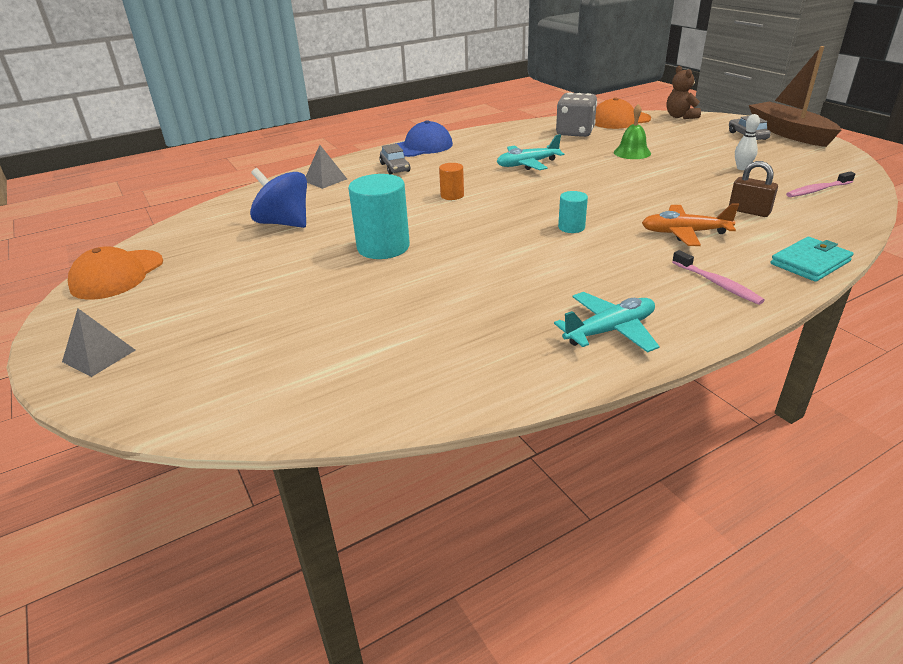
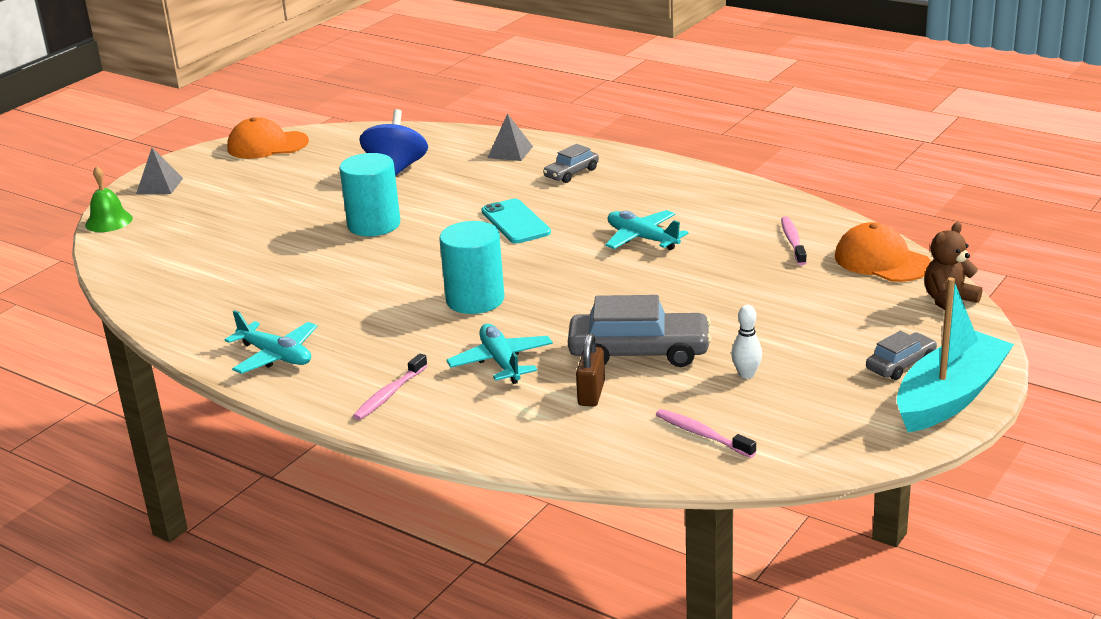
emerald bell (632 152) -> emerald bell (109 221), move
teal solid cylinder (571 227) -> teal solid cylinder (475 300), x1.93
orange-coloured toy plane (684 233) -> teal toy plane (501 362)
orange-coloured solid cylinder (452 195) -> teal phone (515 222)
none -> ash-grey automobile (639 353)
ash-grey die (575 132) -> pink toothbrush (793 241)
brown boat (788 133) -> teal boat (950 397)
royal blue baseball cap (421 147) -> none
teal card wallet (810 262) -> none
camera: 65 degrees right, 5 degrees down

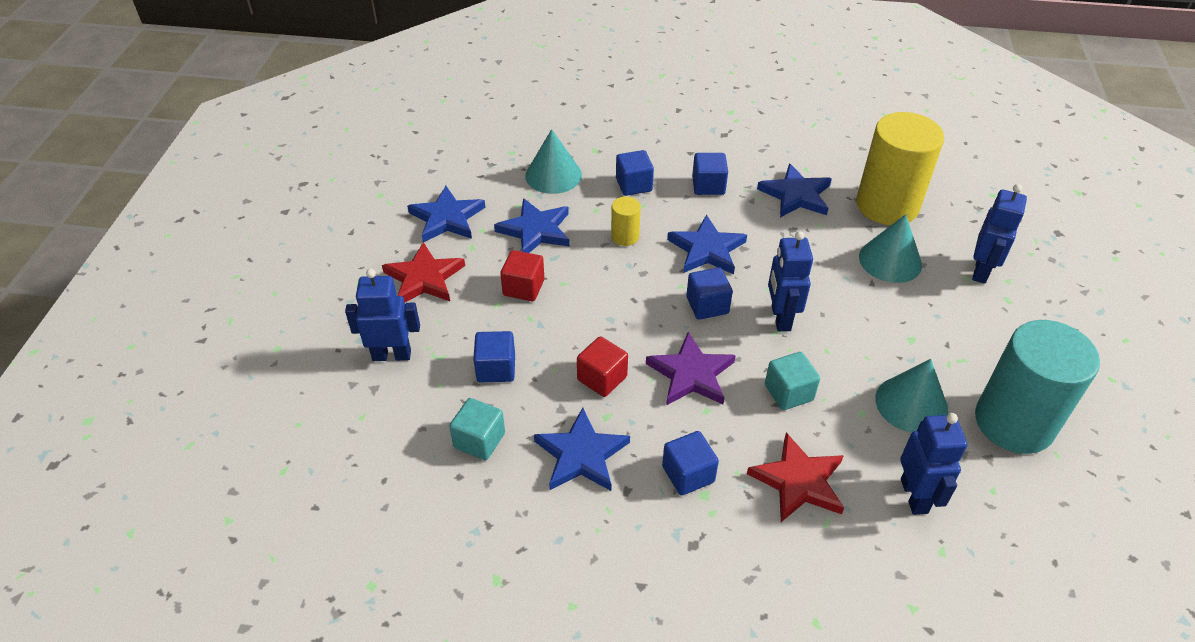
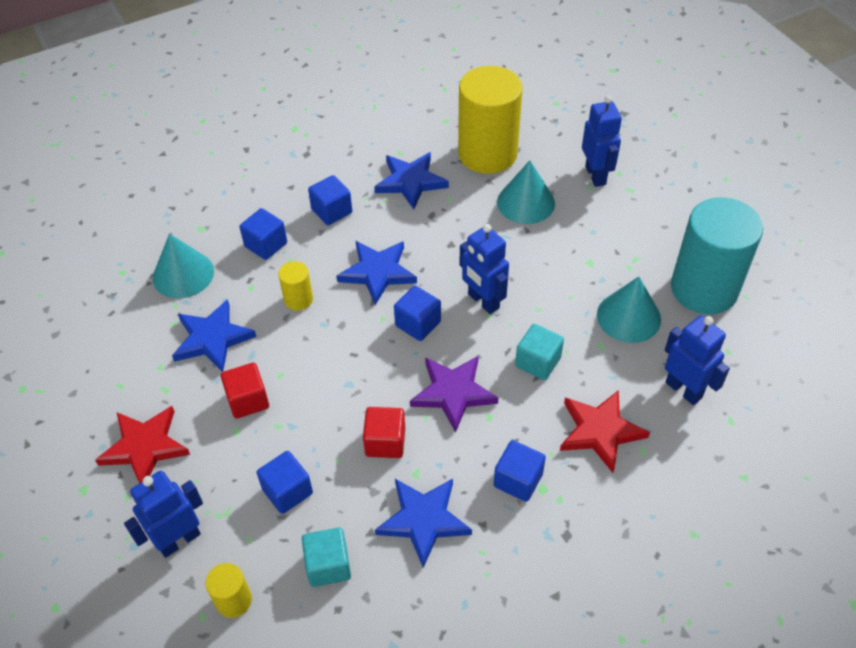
none -> yellow solid cylinder (234 600)
royal blue star shape (447 218) -> none
camera: 35 degrees left, 5 degrees up

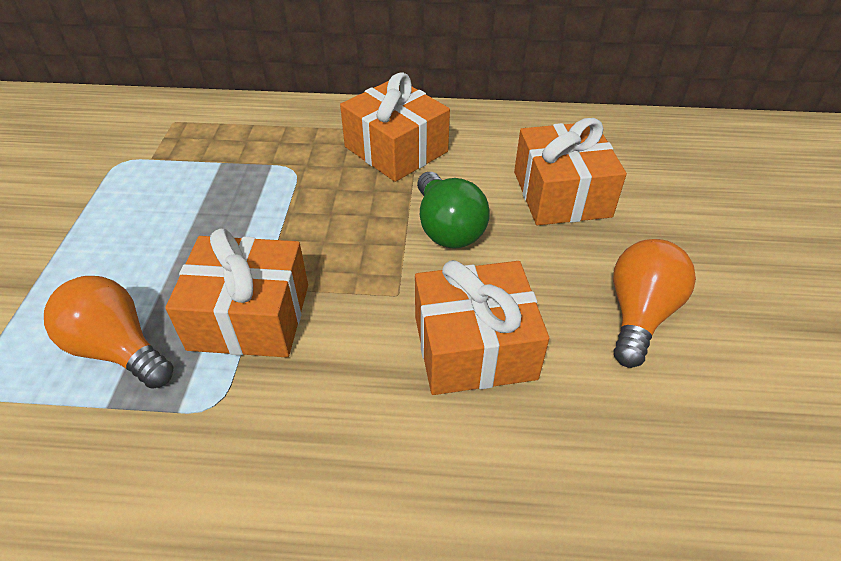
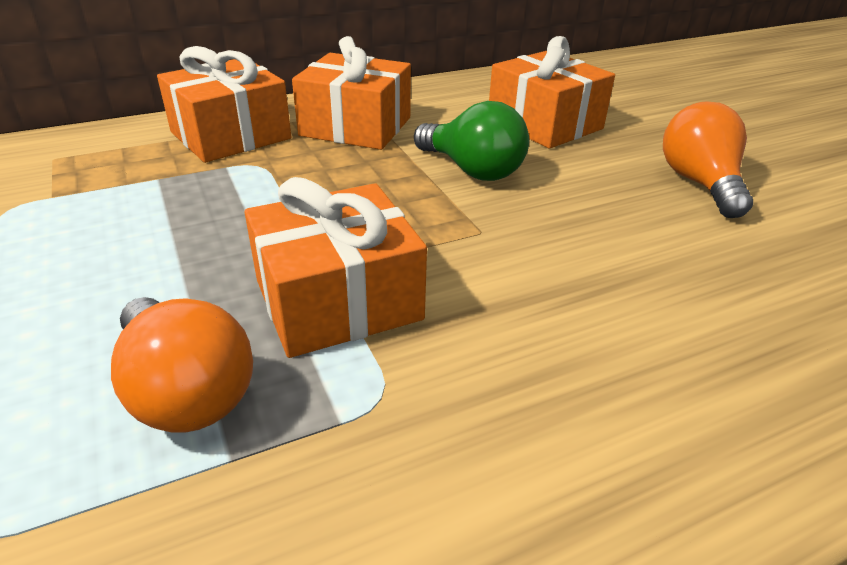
orange-coloured bulb (118 349) -> orange-coloured bulb (186 391), 135 degrees counterclockwise
orange-coloured wrapped gift (474 347) -> orange-coloured wrapped gift (231 135), move
camera: 30 degrees left, 10 degrees down

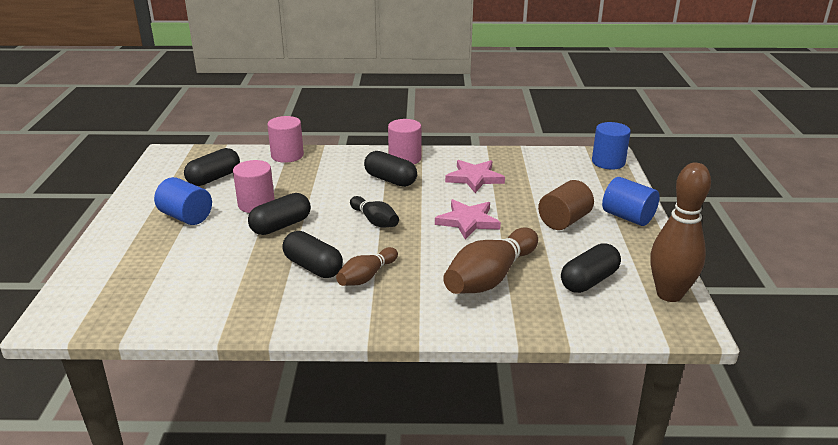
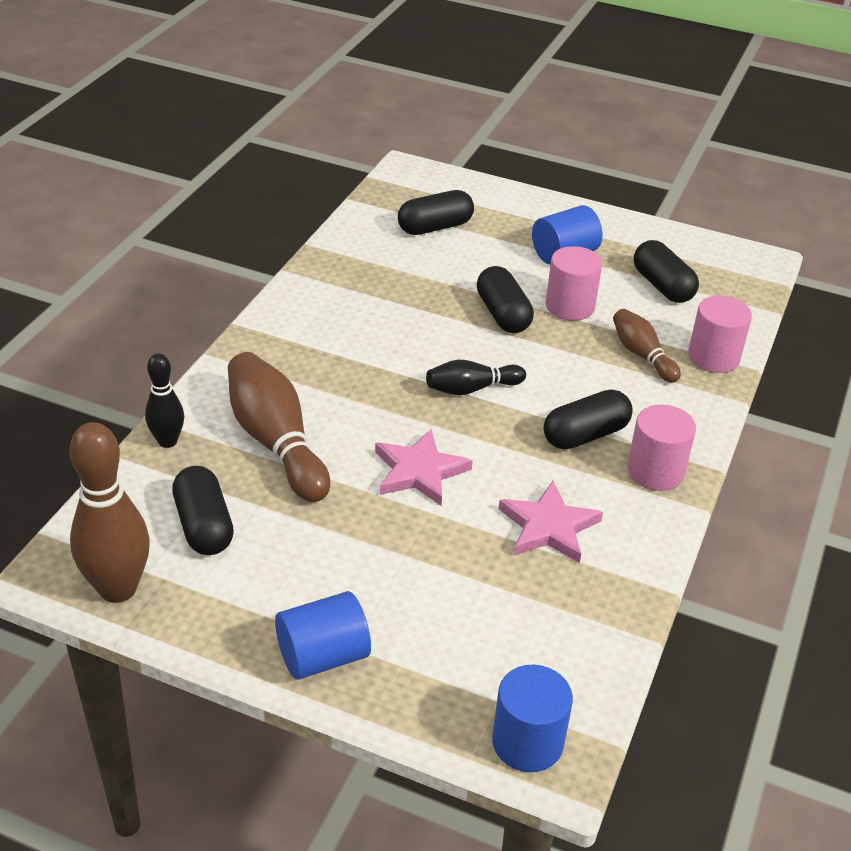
none -> black skittle (167 441)
black pill shape (313 267) -> black pill shape (435 227), move
brown skittle (367 276) -> brown skittle (642 355), move
brown solid cylinder (564 221) -> none
camera: 110 degrees right, 10 degrees up

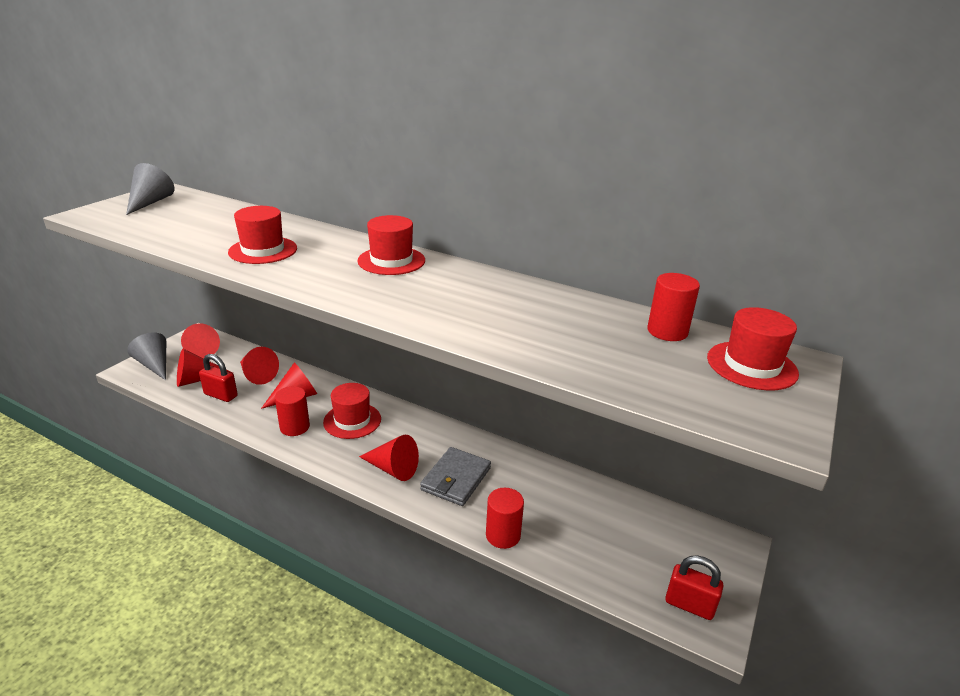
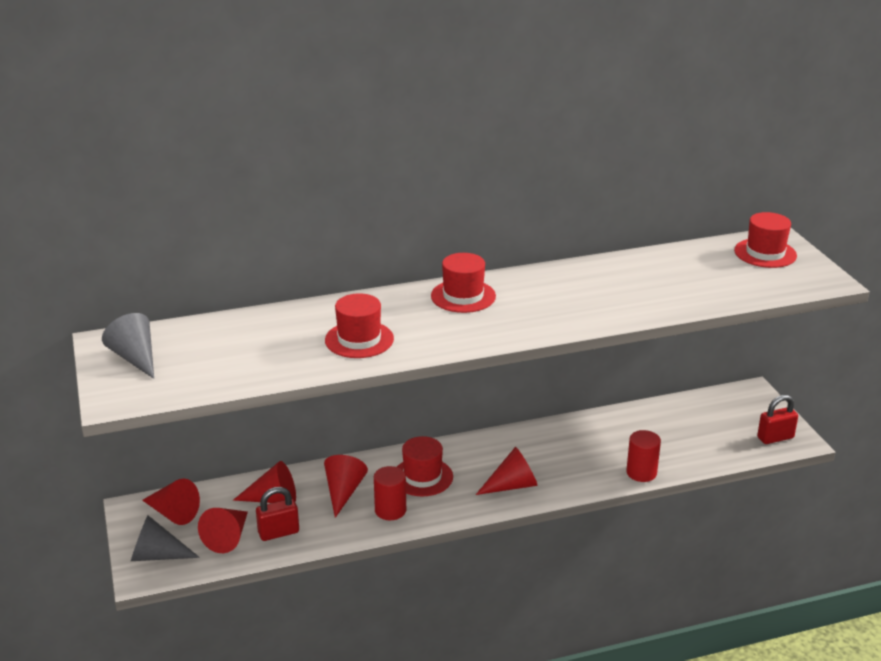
ash-grey card wallet (456 479) -> none
crimson solid cylinder (667 331) -> none
camera: 45 degrees left, 0 degrees up

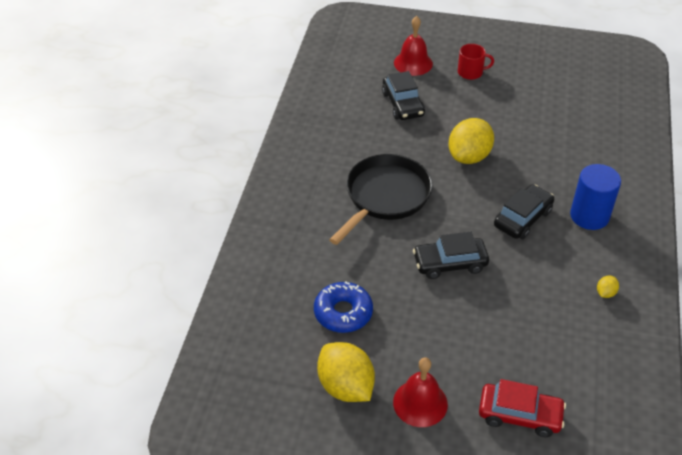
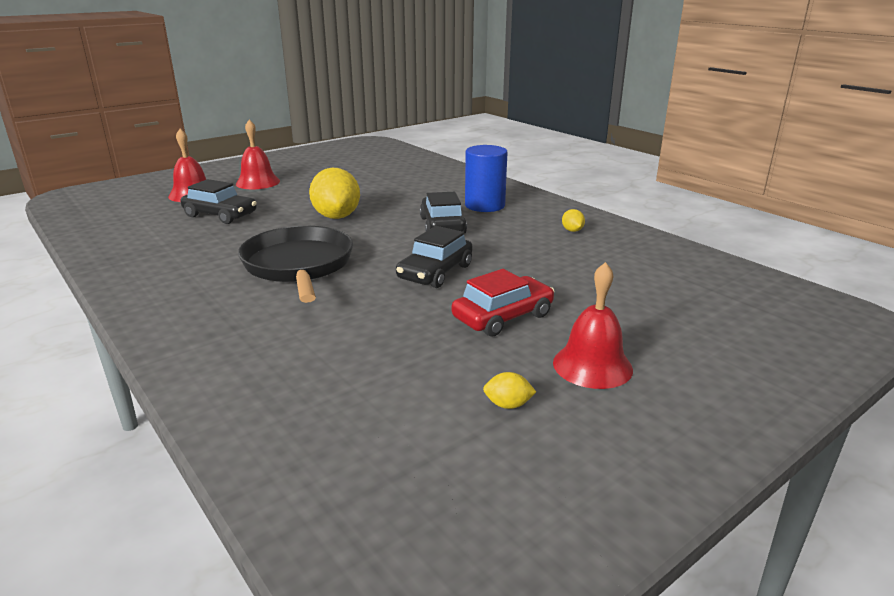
crimson tea mug (471 72) -> crimson bell (258 182)
crimson automobile (519 415) -> crimson automobile (503 316), move
yellow lemon (345 387) -> yellow lemon (508 405), x0.42
royal blue glazed donut (343 313) -> none
camera: 50 degrees left, 20 degrees down

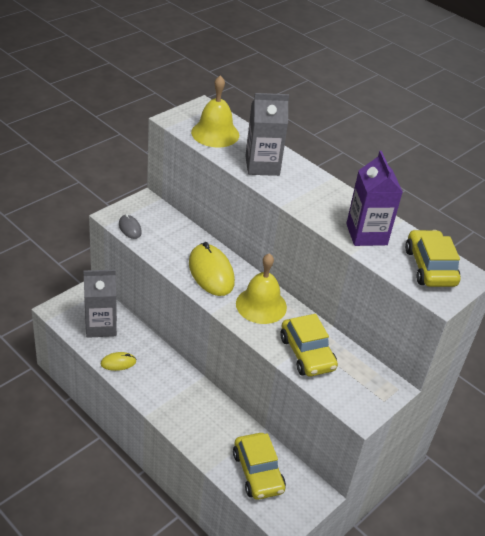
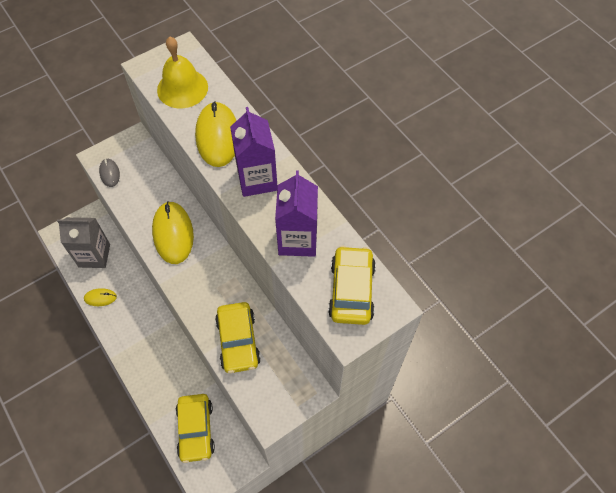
ash-grey carton (262 166) -> yellow mouse (217 136)
none -> royal purple carton (257 179)
yellow bell (261 305) -> none
camera: 15 degrees right, 20 degrees up

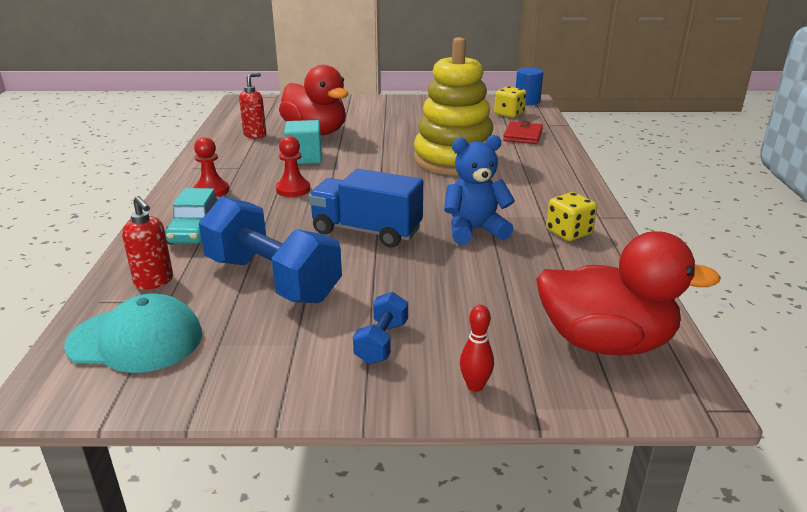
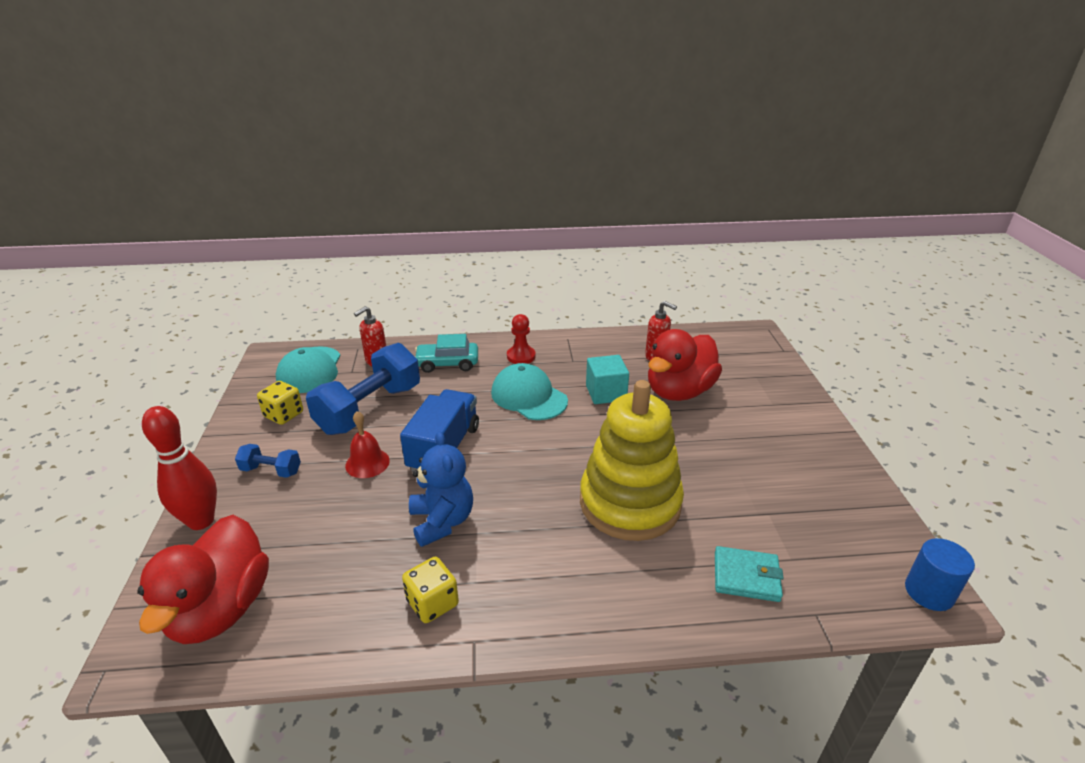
crimson skittle (475 386) -> crimson skittle (201 521), x2.02
yellow die (509 114) -> yellow die (284 415), move
none -> crimson bell (367 463)
crimson game pawn (293 189) -> teal baseball cap (529 396)
crimson card wallet (523 136) -> teal card wallet (746 576)
camera: 85 degrees right, 5 degrees up

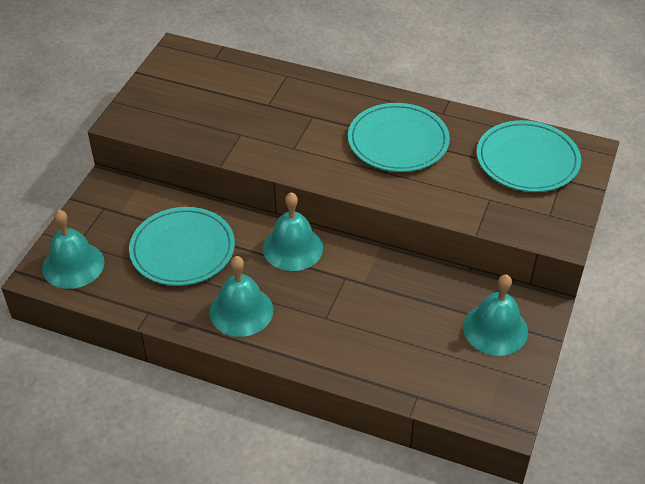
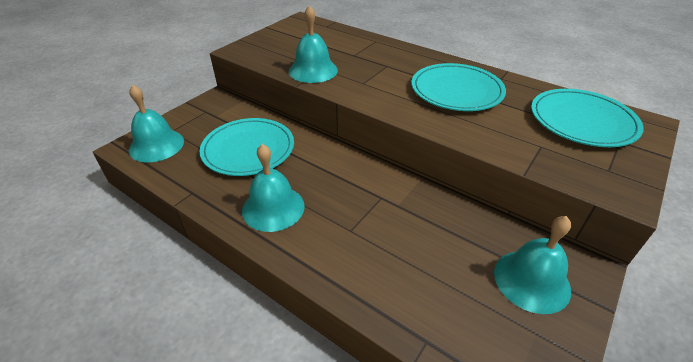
teal bell (292 248) -> teal bell (313 70), move
camera: 15 degrees right, 5 degrees down

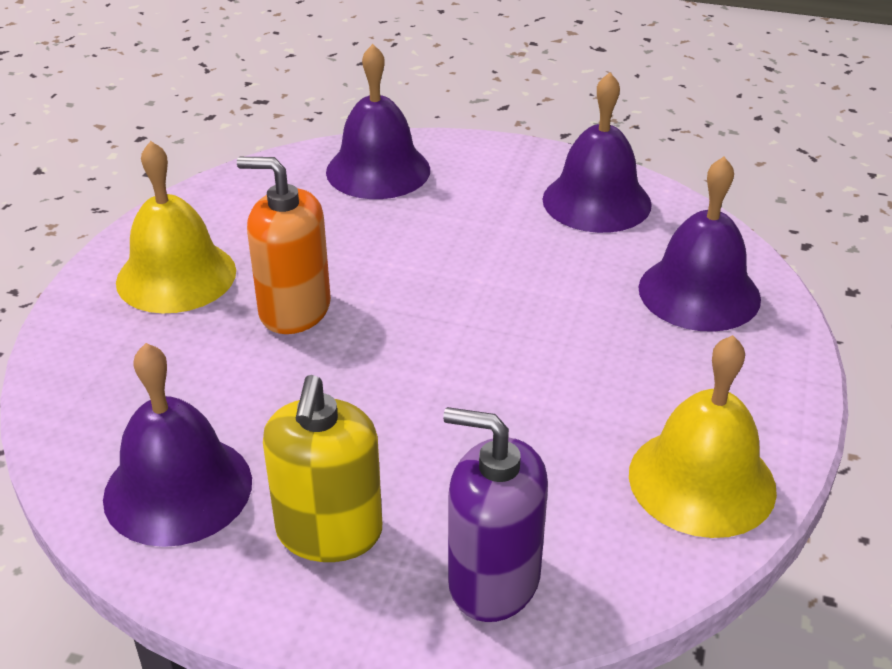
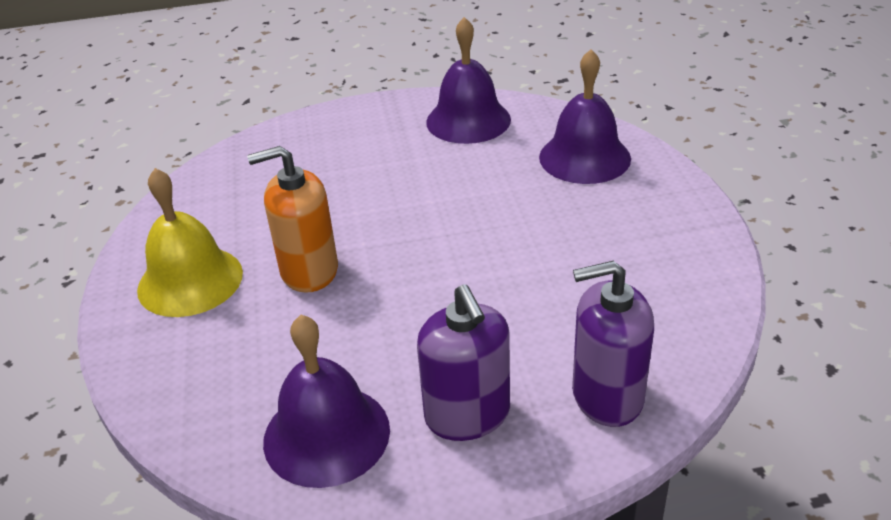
yellow pump bottle (329 532) -> royal purple pump bottle (467 415)
royal purple bell (378 170) -> none
yellow bell (702 481) -> none
camera: 25 degrees left, 0 degrees up

